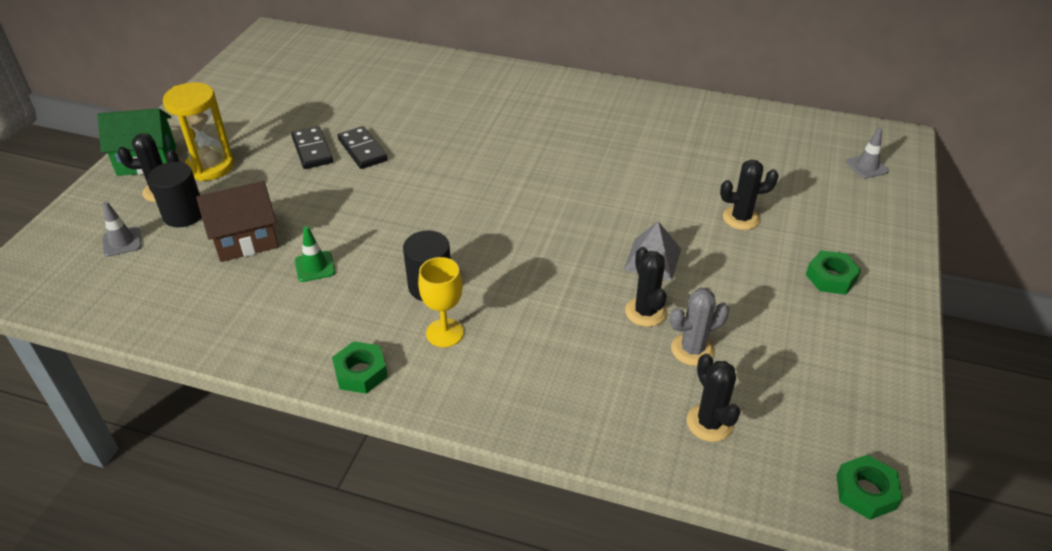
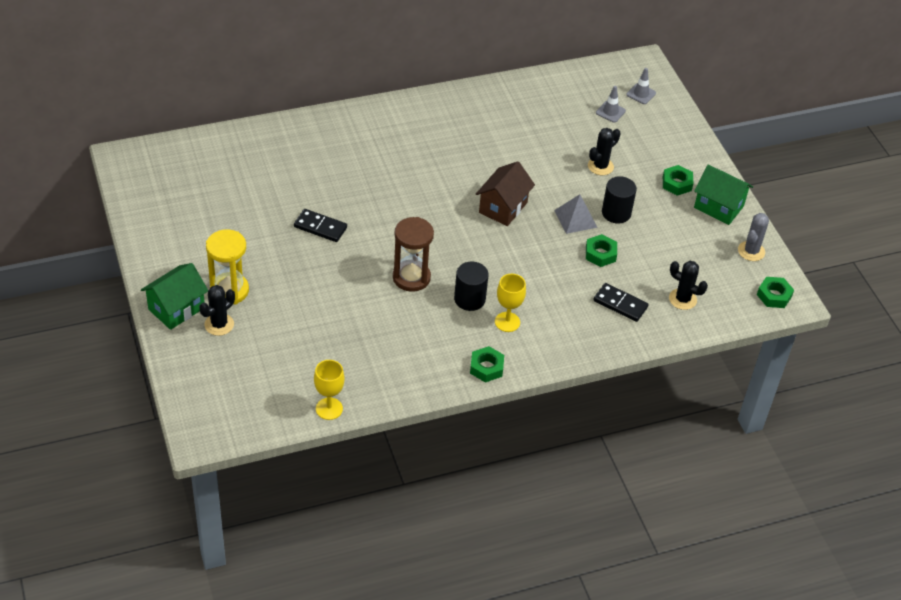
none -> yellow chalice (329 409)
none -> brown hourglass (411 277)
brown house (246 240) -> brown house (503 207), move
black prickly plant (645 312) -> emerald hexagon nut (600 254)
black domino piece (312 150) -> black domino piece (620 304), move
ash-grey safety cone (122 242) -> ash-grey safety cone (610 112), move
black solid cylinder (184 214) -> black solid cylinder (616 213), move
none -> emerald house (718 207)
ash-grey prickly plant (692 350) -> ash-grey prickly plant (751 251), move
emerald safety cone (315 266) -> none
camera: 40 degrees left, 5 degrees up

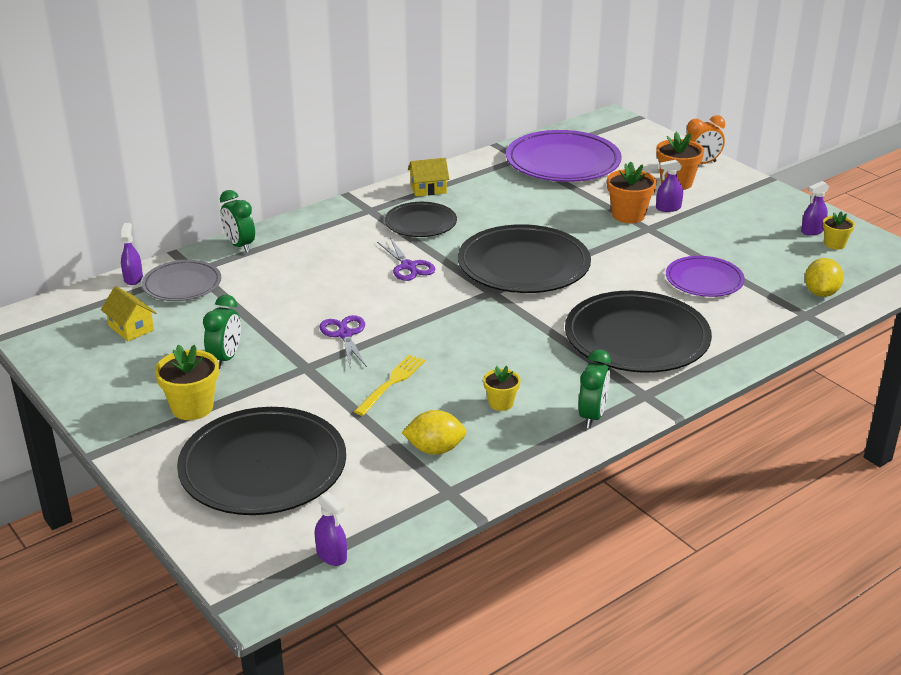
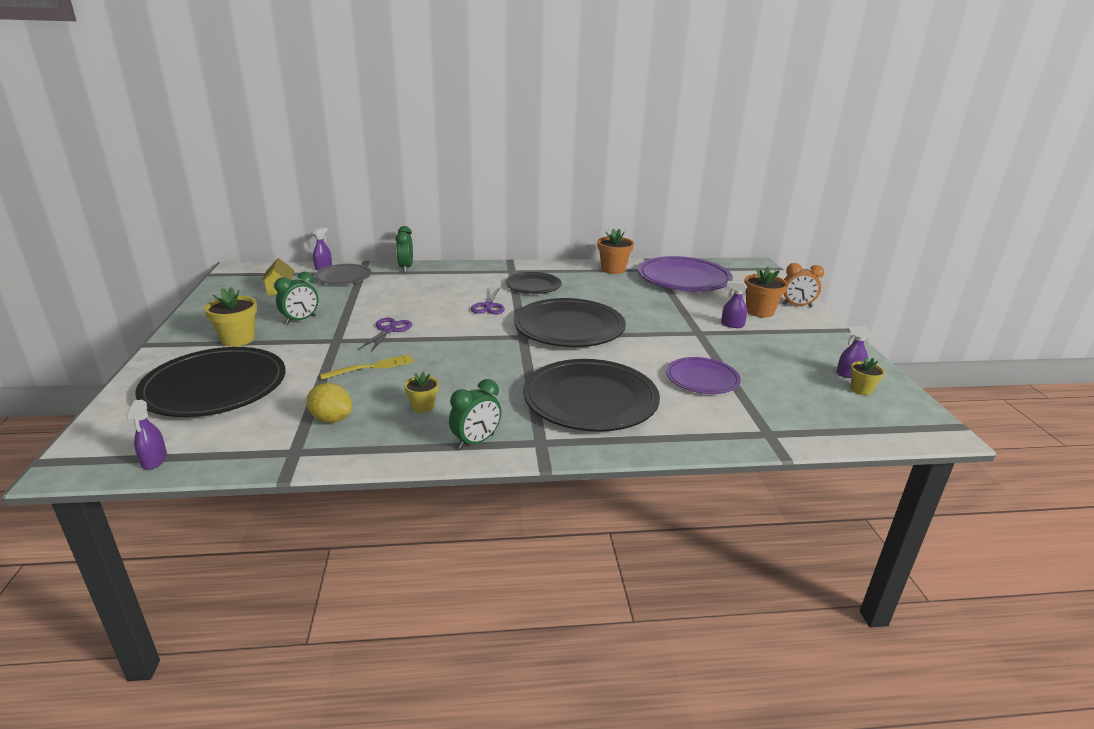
orange-coloured potted plant (628 215) -> orange-coloured potted plant (613 269), move
yellow house (428 189) -> none
yellow lemon (821 293) -> none
camera: 30 degrees right, 5 degrees down

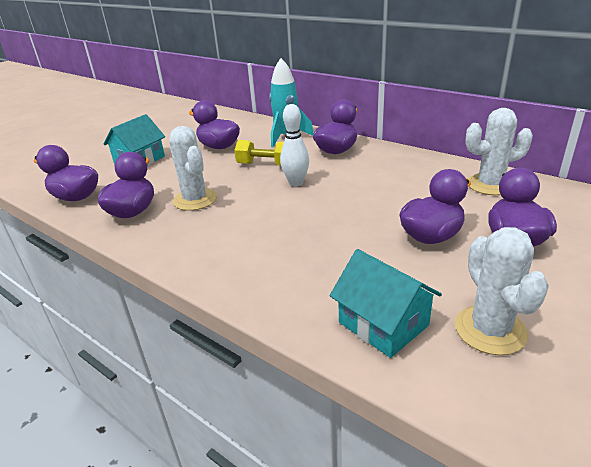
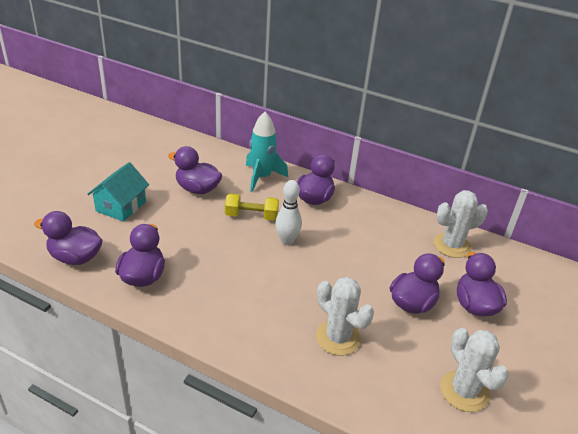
pure white prickly plant (195 200) -> pure white prickly plant (338 338), move
teal house (383 324) -> none
camera: 15 degrees left, 5 degrees up

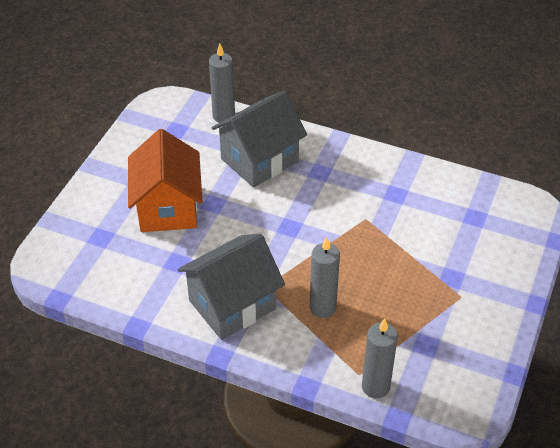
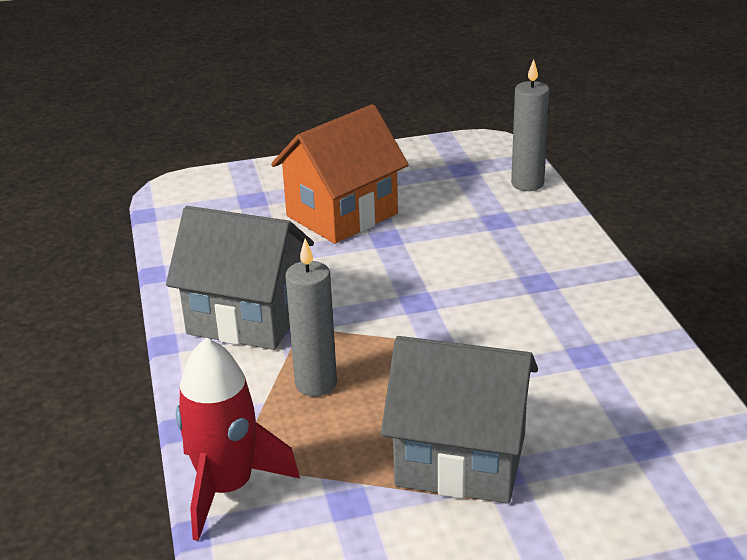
ash-grey pillar candle (375 387) -> crimson toy rocket (227 488)
ash-grey house (259 160) -> ash-grey house (461 460), move
camera: 55 degrees right, 15 degrees down

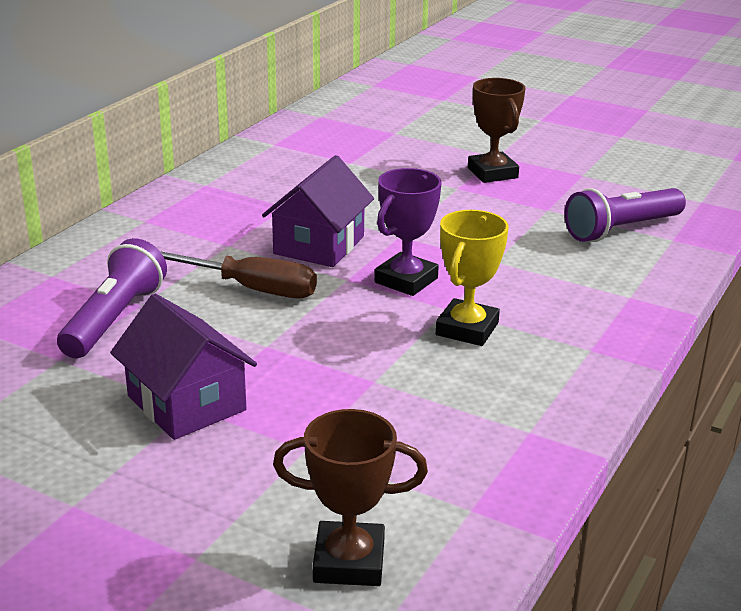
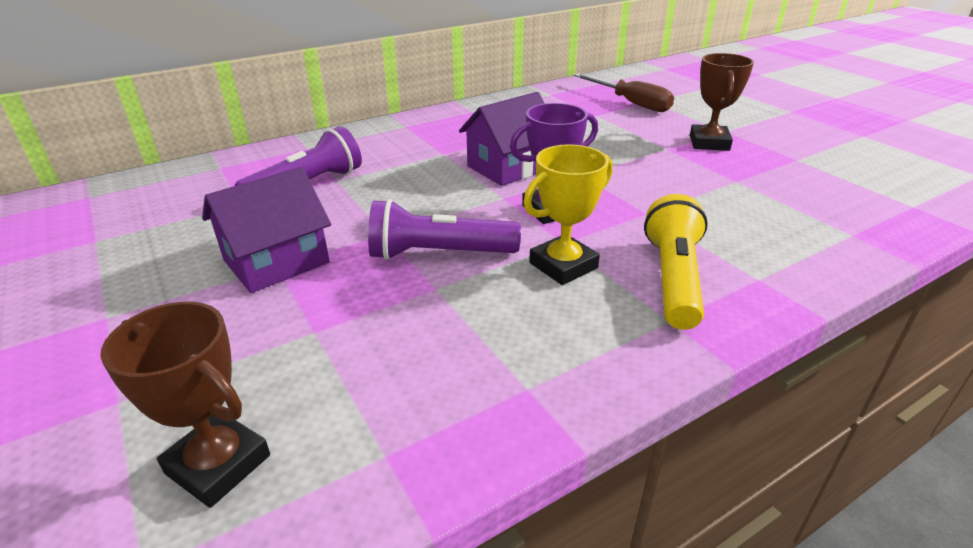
royal purple house (186 403) -> royal purple house (276 261), 60 degrees clockwise
royal purple flashlight (621 230) -> royal purple flashlight (438 254), move
brown flat screwdriver (249 288) -> brown flat screwdriver (631 103), move
none -> yellow flashlight (673 278)
camera: 30 degrees right, 5 degrees up

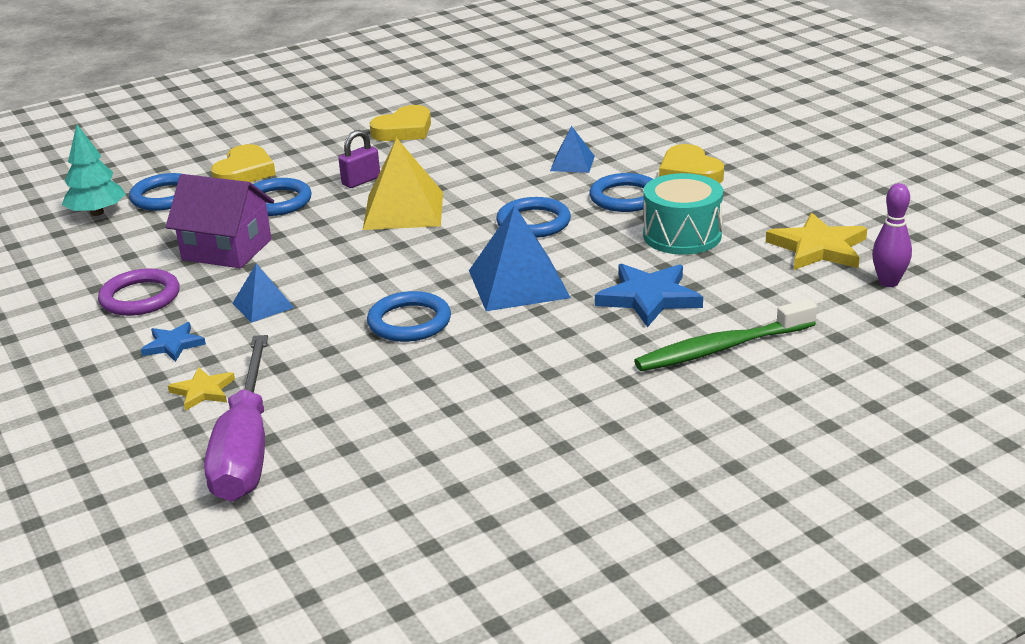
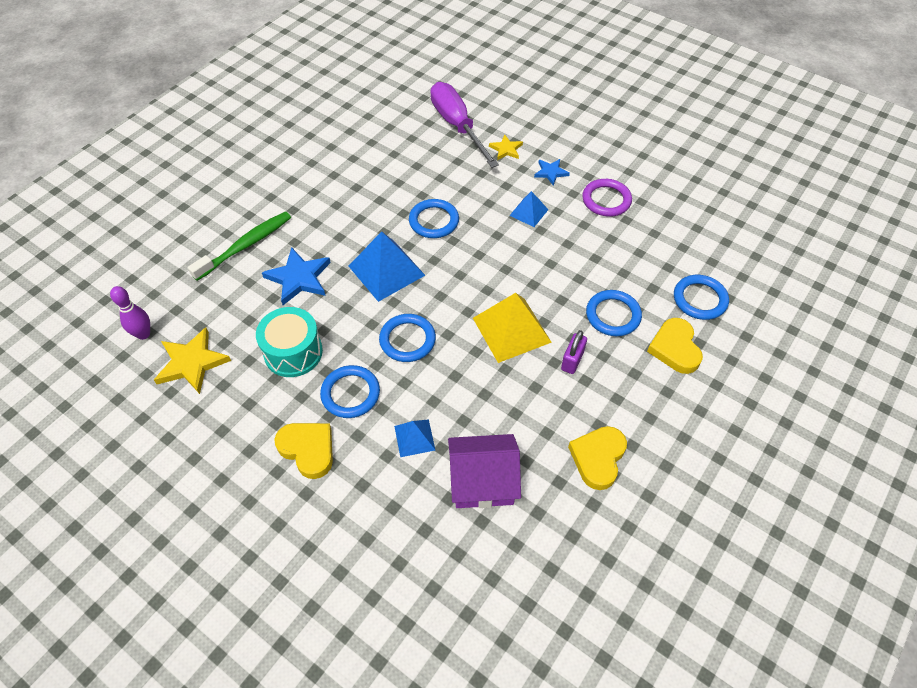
royal purple house (227 250) -> royal purple house (482 481), move
teal fir tree (97 213) -> none
camera: 155 degrees right, 25 degrees up

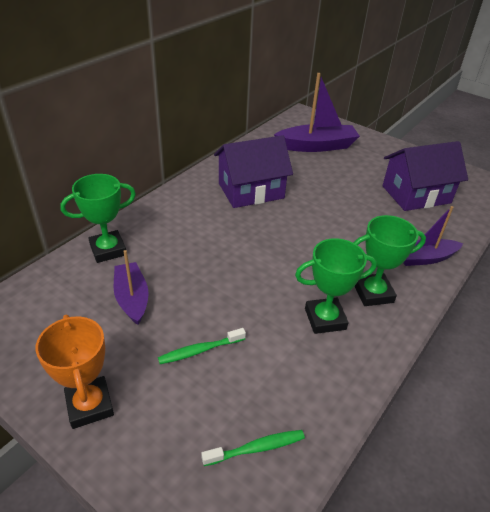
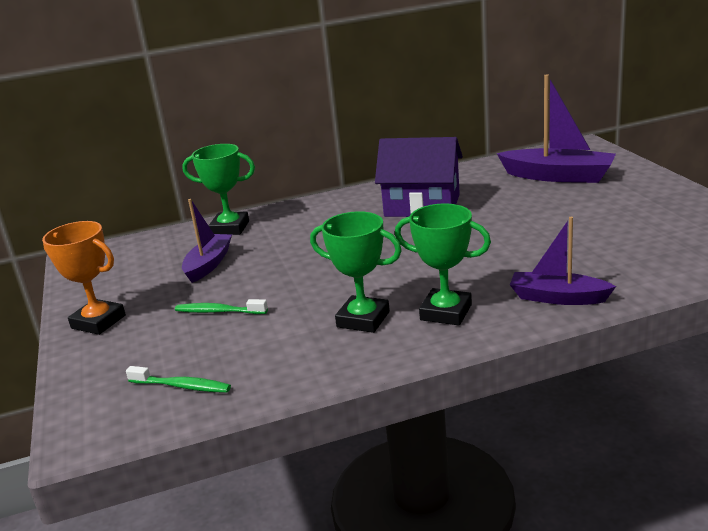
orange-coloured award cup (90 405) -> orange-coloured award cup (98 322), 75 degrees counterclockwise
royal purple house (416 194) -> none
camera: 40 degrees right, 15 degrees down

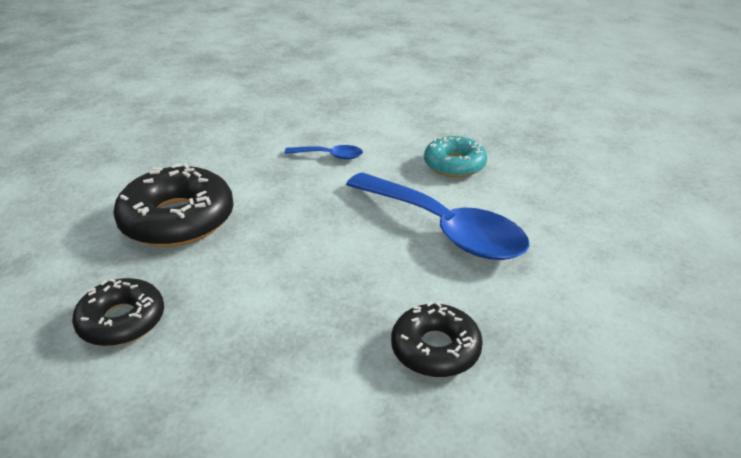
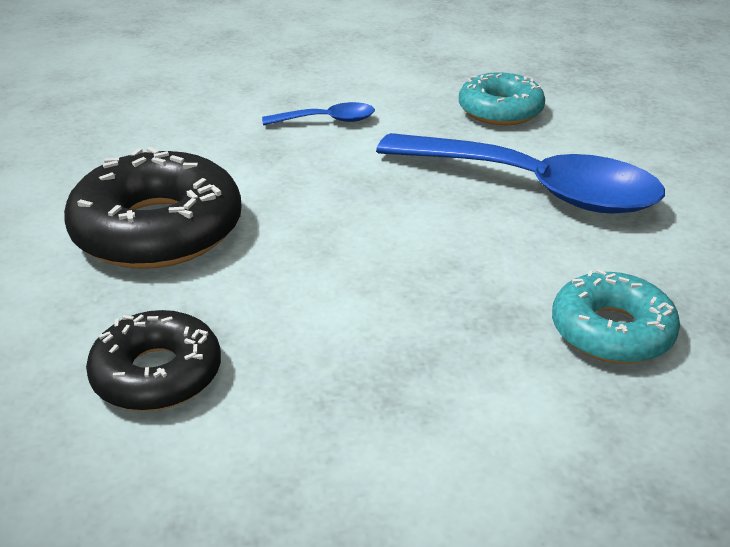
black glazed donut (435 349) -> teal glazed donut (611 331)
camera: 15 degrees left, 0 degrees up

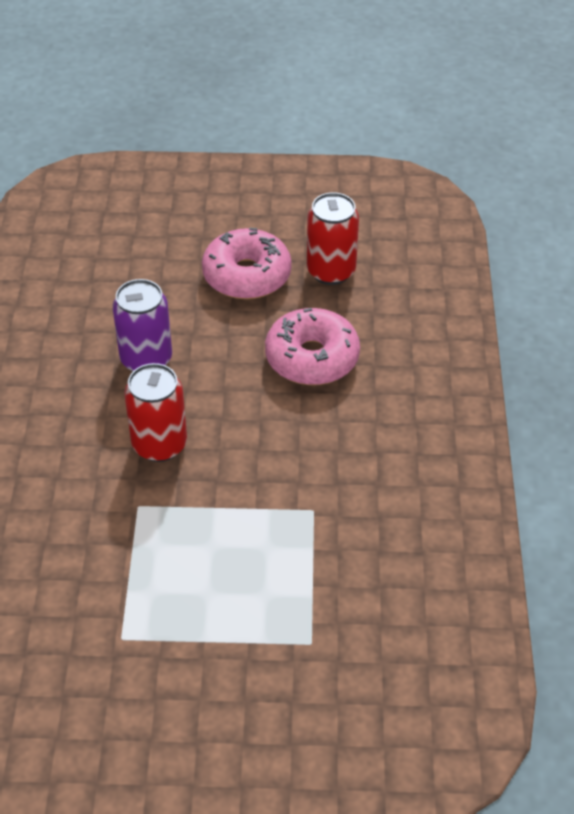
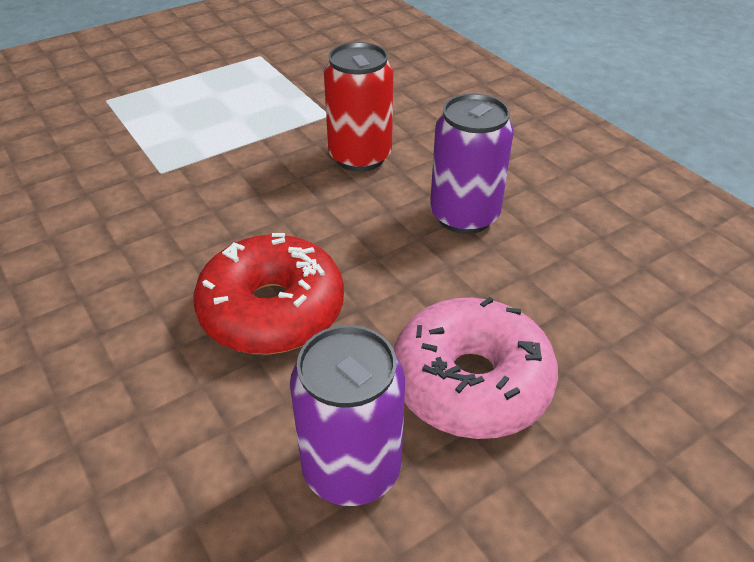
pink glazed donut (312 358) -> crimson glazed donut (272 310)
crimson can (331 271) -> royal purple can (351 468)
camera: 145 degrees right, 5 degrees down

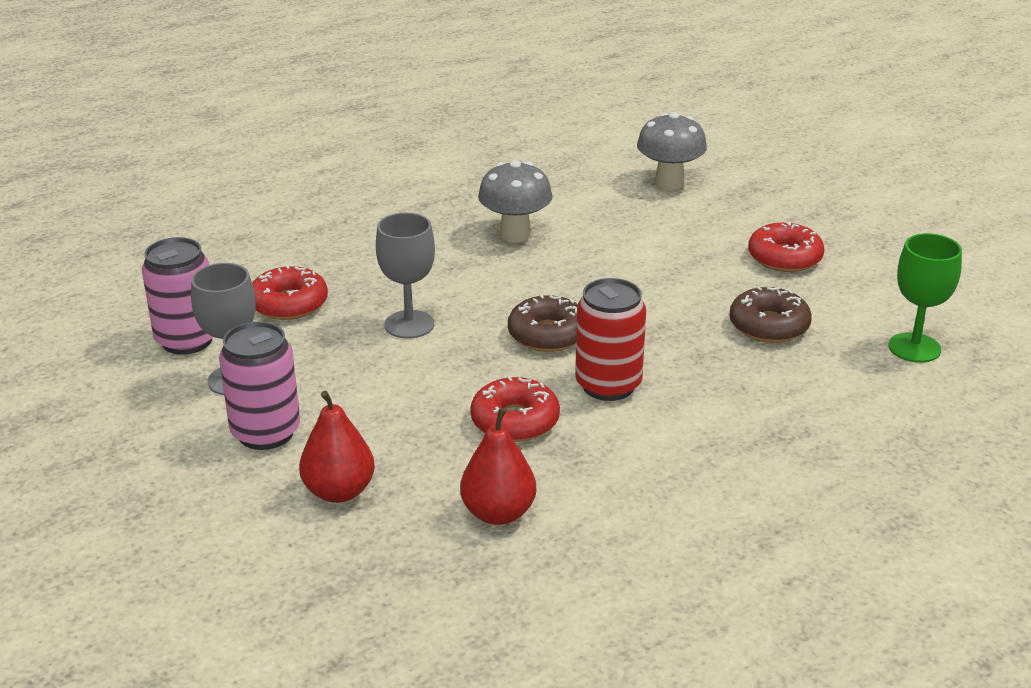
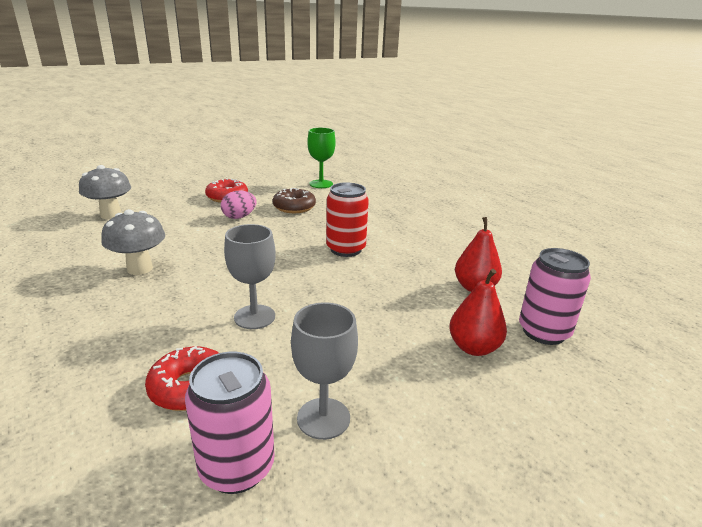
none -> pink egg shape (239 217)
pink can (266 433) -> pink can (543 332), move
crimson glazed donut (515 421) -> none
brown glazed donut (548 334) -> none
camera: 90 degrees left, 5 degrees down

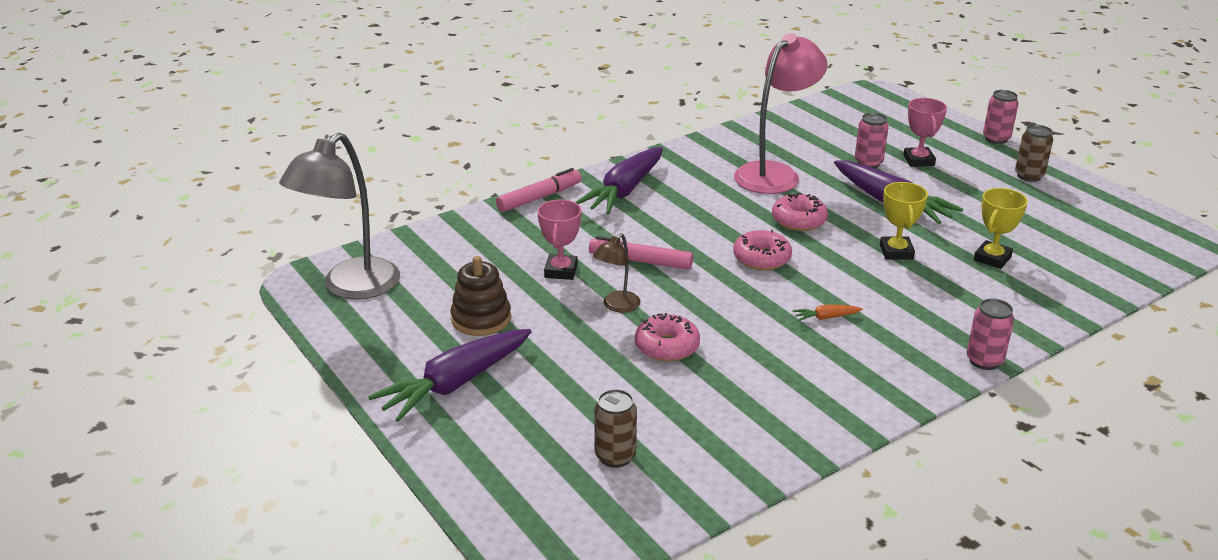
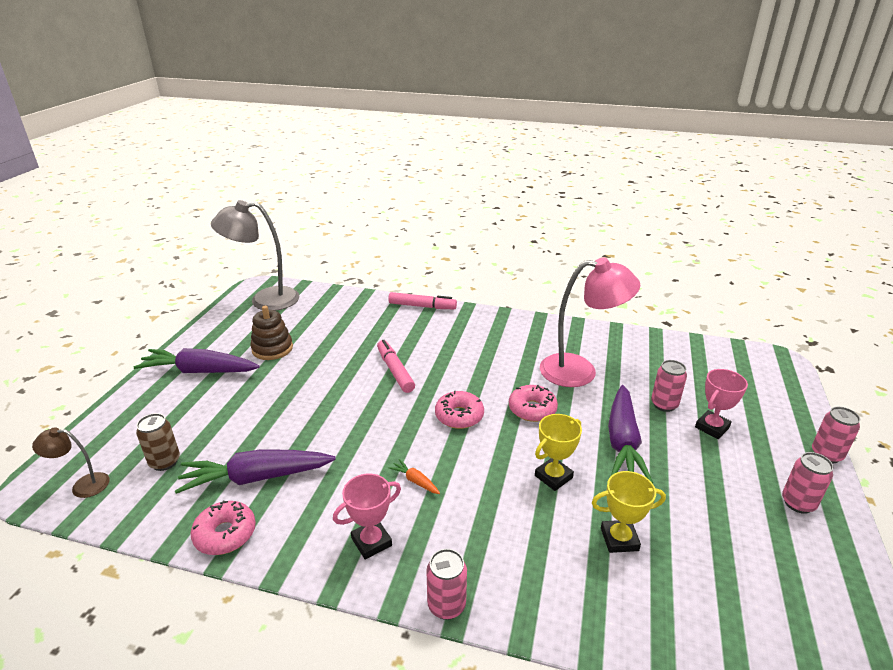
brown lamp (617 306) -> brown lamp (83 485), move
royal purple carrot (624 191) -> royal purple carrot (256 477), move
pink glazed donut (667 346) -> pink glazed donut (225 534), move
pink award cup (561 271) -> pink award cup (371 542), move
brown can (1029 176) -> pink can (798 503)
camera: 50 degrees right, 0 degrees up

